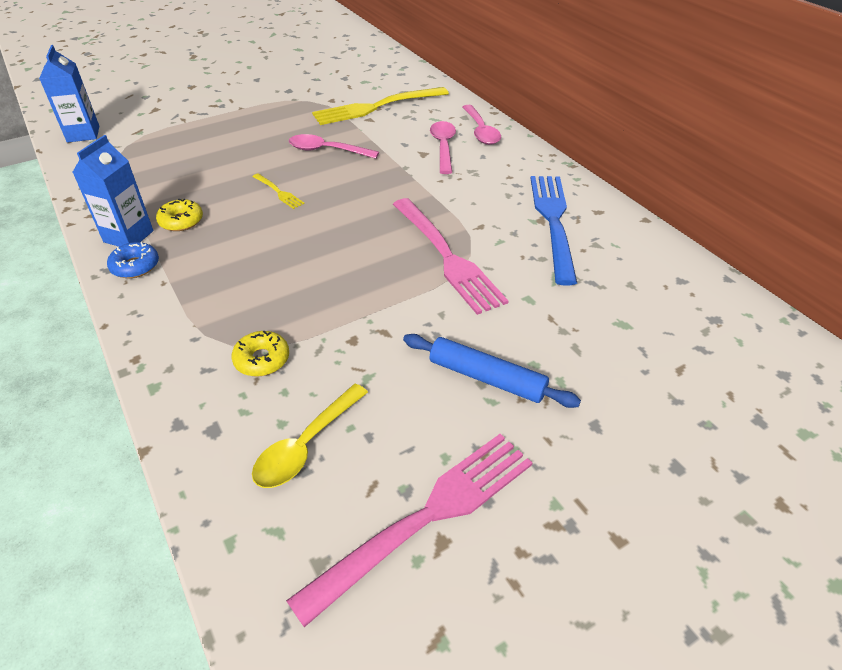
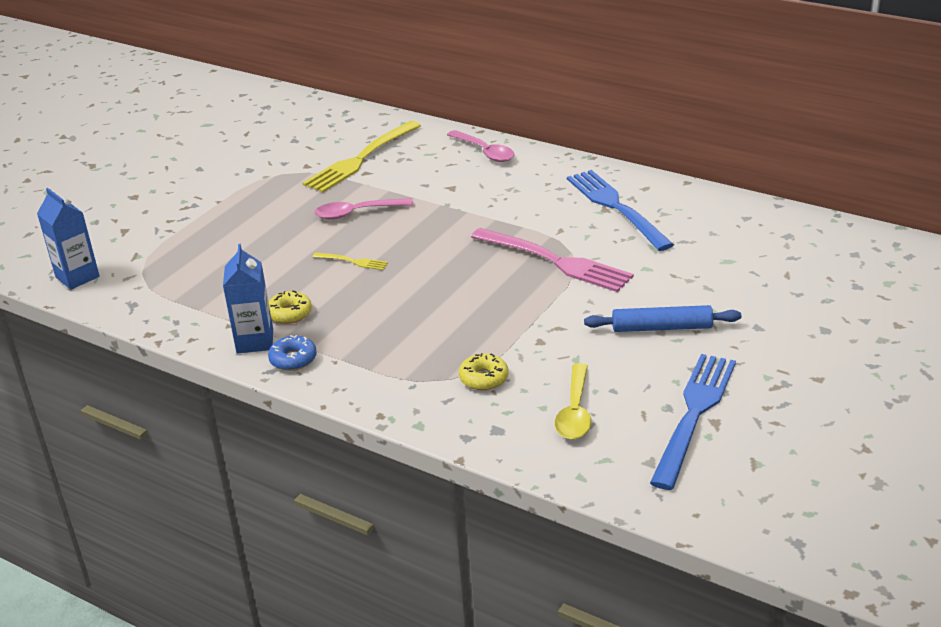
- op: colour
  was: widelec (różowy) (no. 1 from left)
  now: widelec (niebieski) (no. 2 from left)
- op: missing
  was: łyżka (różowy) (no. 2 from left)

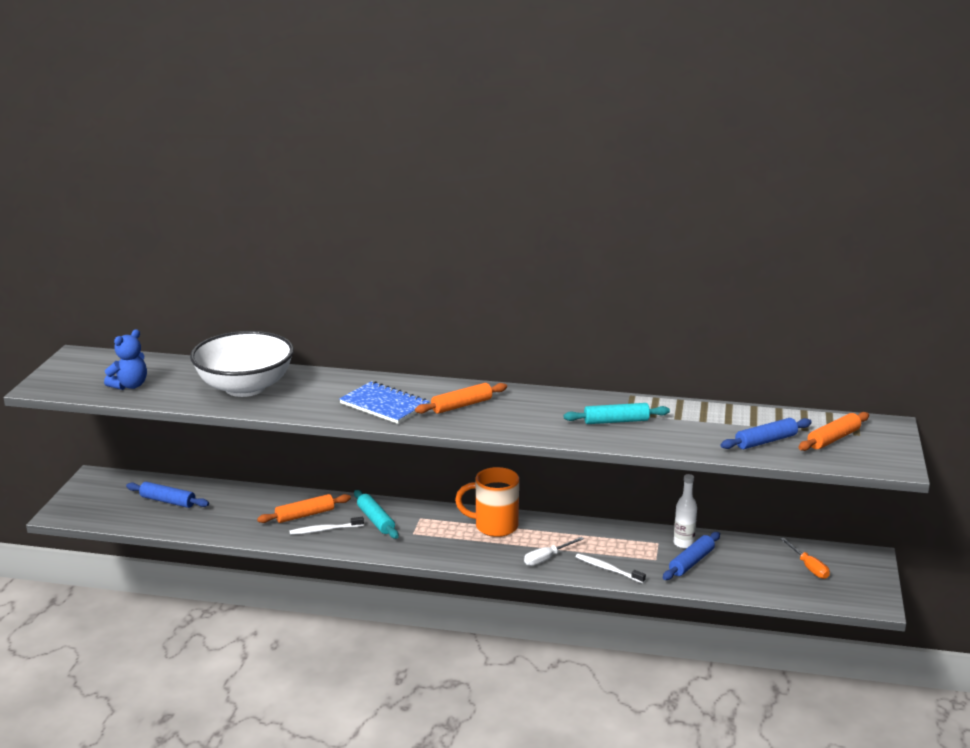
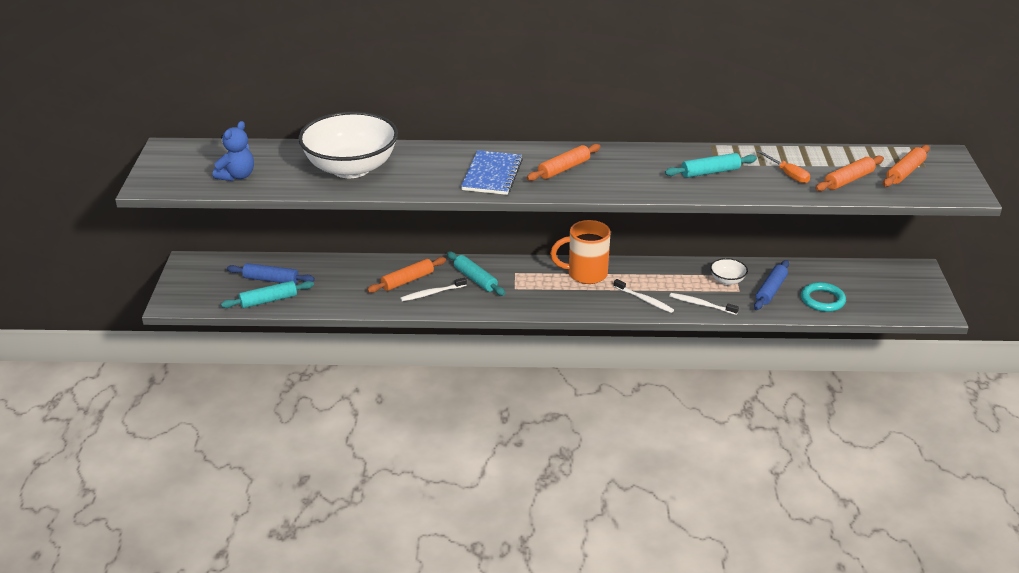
- op: appeared
  now: wałek do ciasta (turkusowy) (no. 1 from left)
- op: spun
  was: zeszyt (niebieski)
  clockwise: 75
- op: exchanged
  was: śrubokręt (biały)
  now: szczoteczka do zębów (biały) (no. 2 from left)
- op: appeared
  now: miska (biały) (no. 2 from left)
- op: relocated
  was: śrubokręt (pomarańczowy)
- op: appeared
  now: pierścień (turkusowy)
- op: colour
  was: wałek do ciasta (niebieski) (no. 3 from left)
  now: wałek do ciasta (pomarańczowy) (no. 3 from left)
- op: missing
  was: butelka (biały)

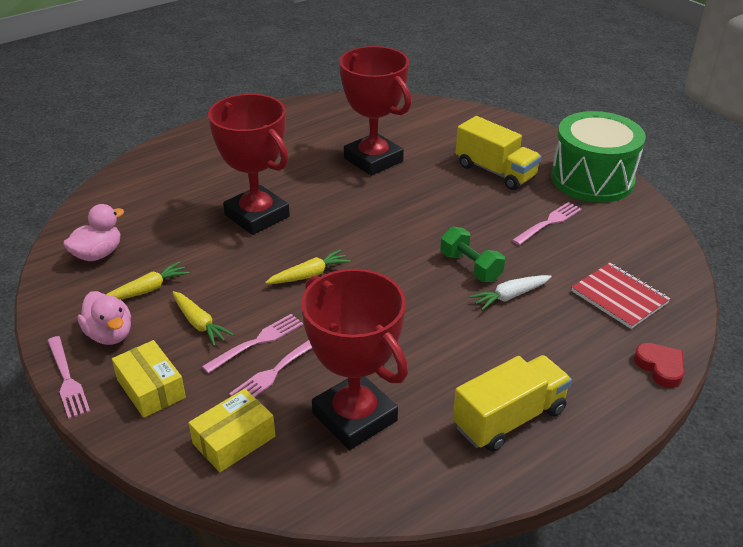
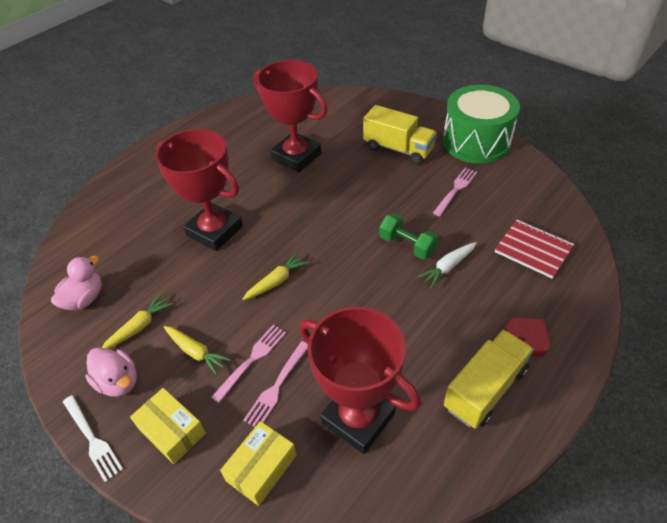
- op: colour
  was: widelec (różowy) (no. 1 from left)
  now: widelec (biały)
- op: relocated
  was: serce (czerwony)

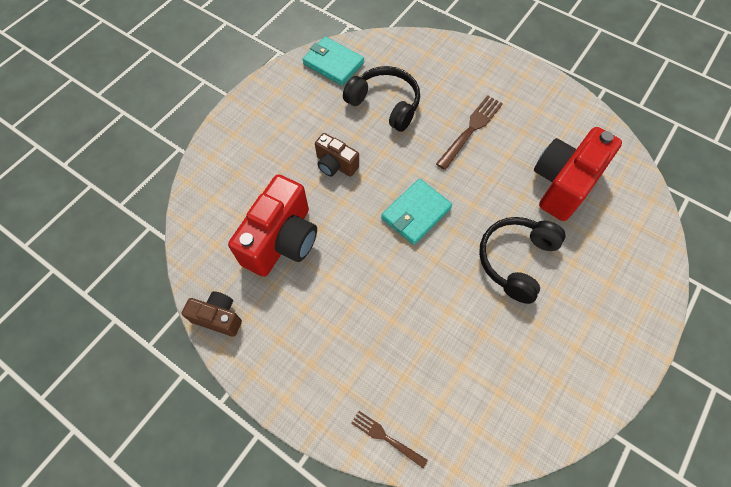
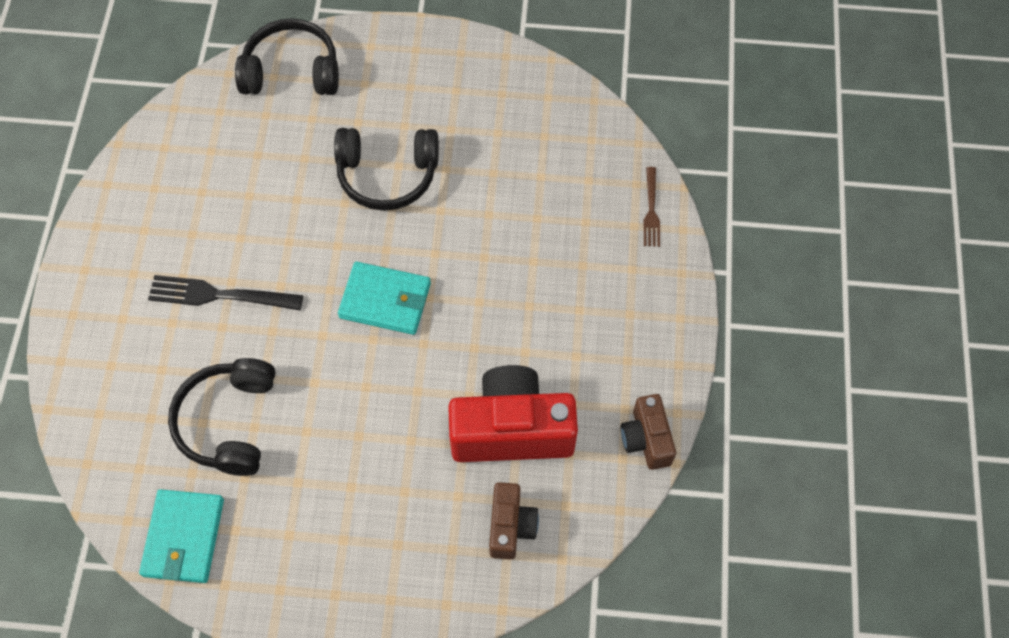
- op: colour
  was: widelec (brązowy) (no. 2 from left)
  now: widelec (czarny)
- op: appeared
  now: słuchawki (czarny) (no. 2 from left)
- op: relocated
  was: aparat fotograficzny (brązowy) (no. 2 from left in the first image)
  now: aparat fotograficzny (brązowy) (no. 1 from left)
- op: missing
  was: aparat fotograficzny (czerwony) (no. 2 from left)

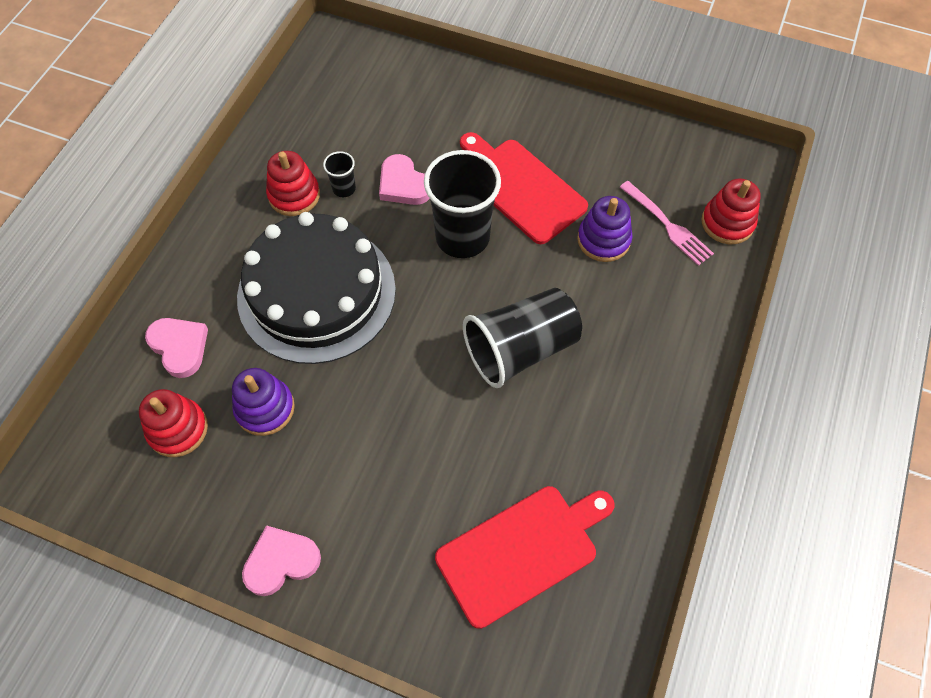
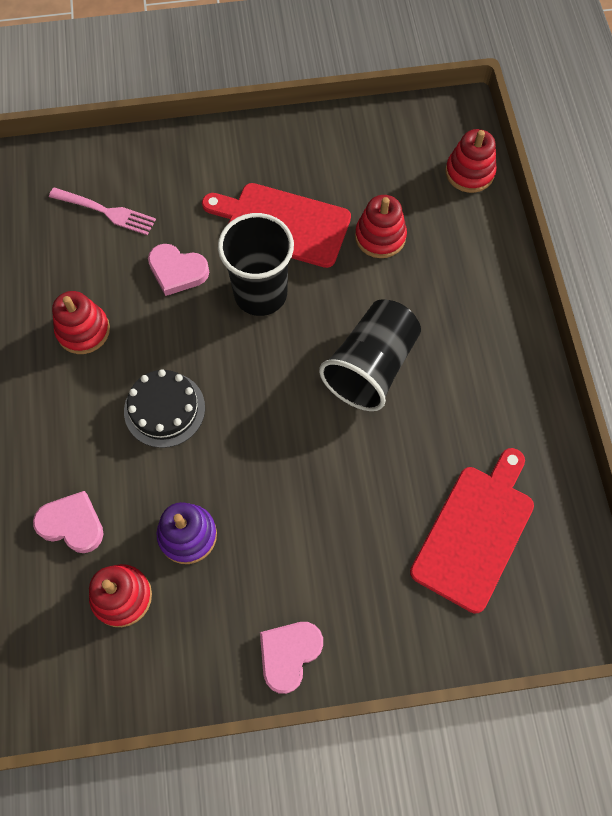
- op: relocated
  was: widelec (różowy)
- op: size
  was: tort (czarny)
  ratio: 0.51
- op: colour
  was: zabawka nakładanka (fioletowy) (no. 2 from left)
  now: zabawka nakładanka (czerwony) (no. 3 from left)
- op: missing
  was: szklanka (czarny) (no. 1 from left)

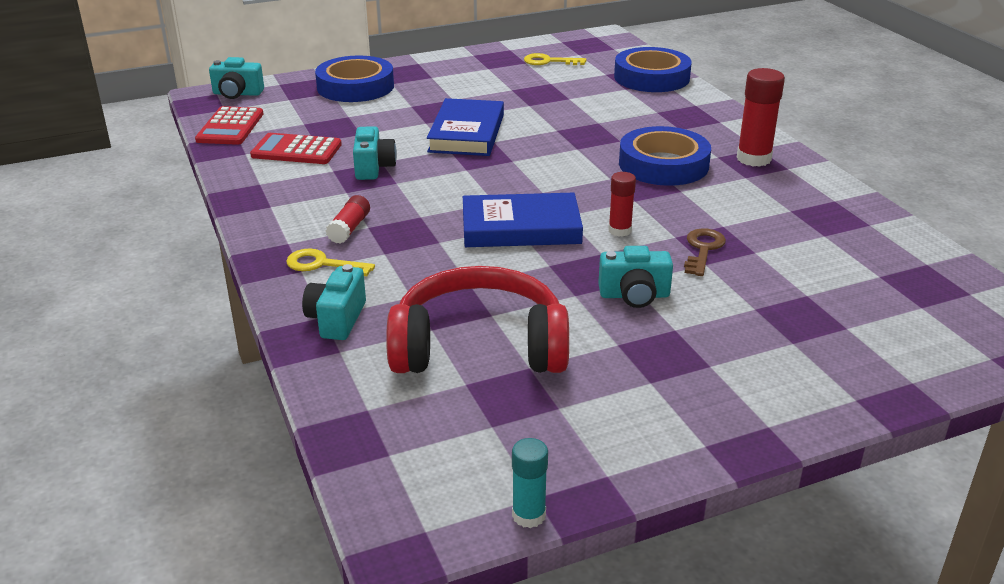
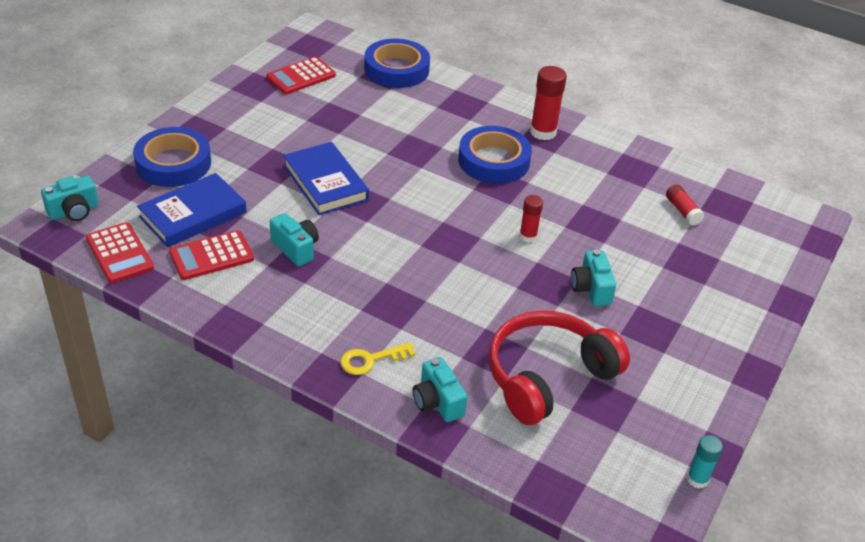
- op: relocated
  was: książka (niebieski) (no. 2 from left in the first image)
  now: książka (niebieski) (no. 1 from left)
- op: exchanged
  was: klucz (żółty) (no. 2 from left)
  now: kalkulator (czerwony) (no. 3 from left)
- op: spun
  was: aparat fotograficzny (turkusowy) (no. 4 from left)
  clockwise: 120
- op: relocated
  was: klej w sztyfcie (czerwony) (no. 1 from left in the first image)
  now: klej w sztyfcie (czerwony) (no. 3 from left)
- op: missing
  was: klucz (brązowy)

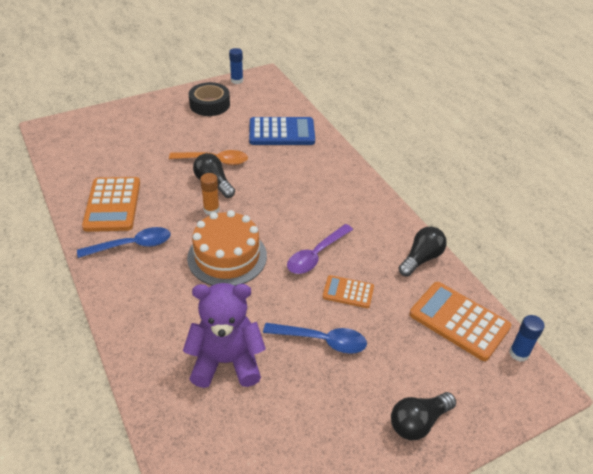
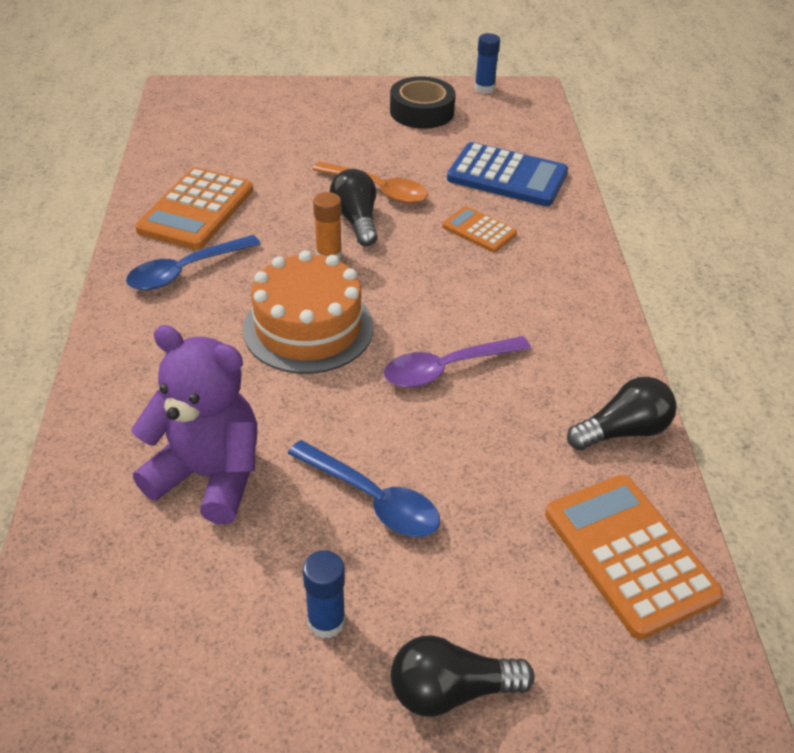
- op: spun
  was: łyżka (niebieski) (no. 1 from left)
  clockwise: 135
- op: relocated
  was: klej w sztyfcie (niebieski) (no. 2 from left in the first image)
  now: klej w sztyfcie (niebieski) (no. 1 from left)
- op: relocated
  was: kalkulator (pomarańczowy) (no. 2 from left)

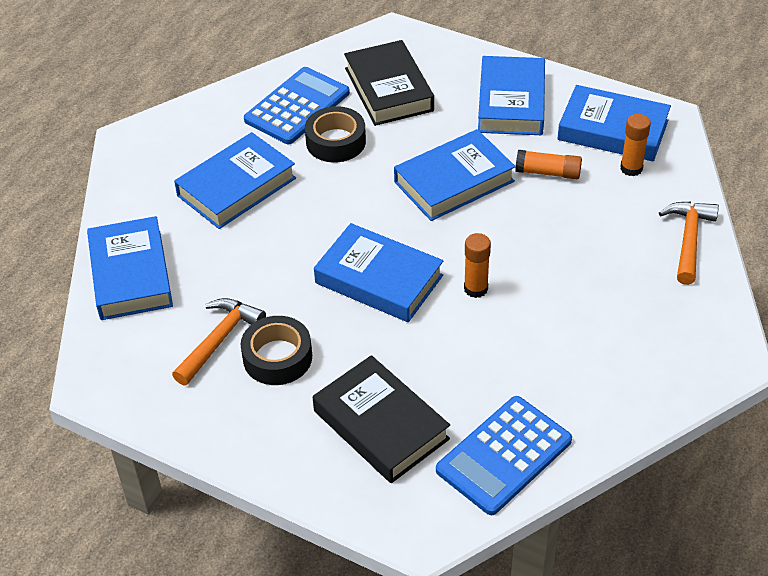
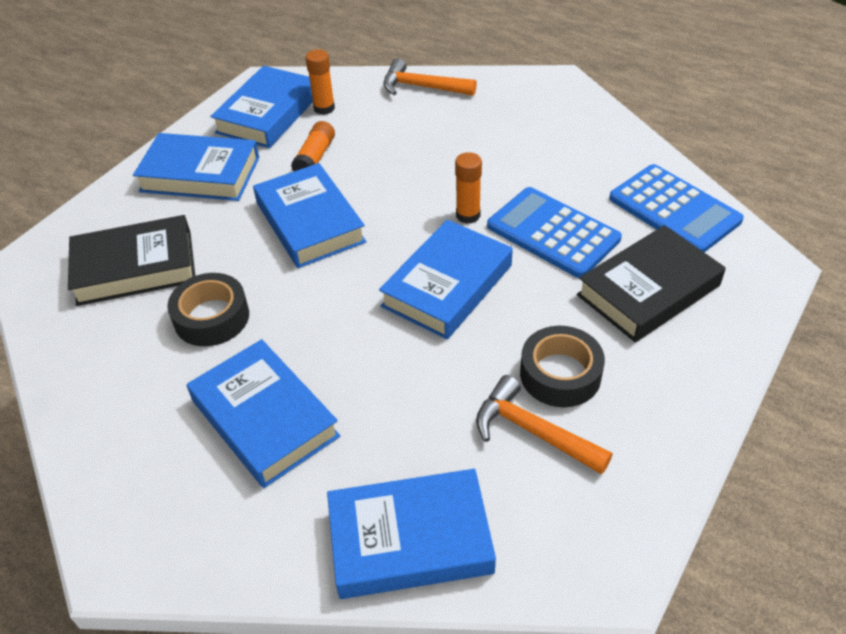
- op: relocated
  was: kalkulator (niebieski) (no. 1 from left)

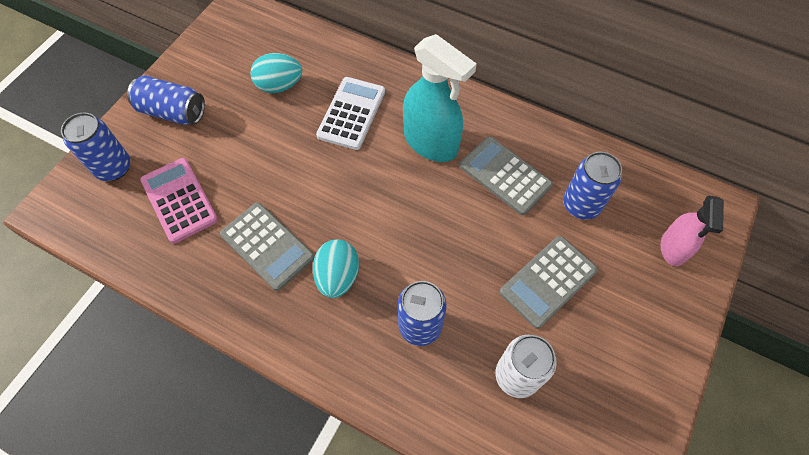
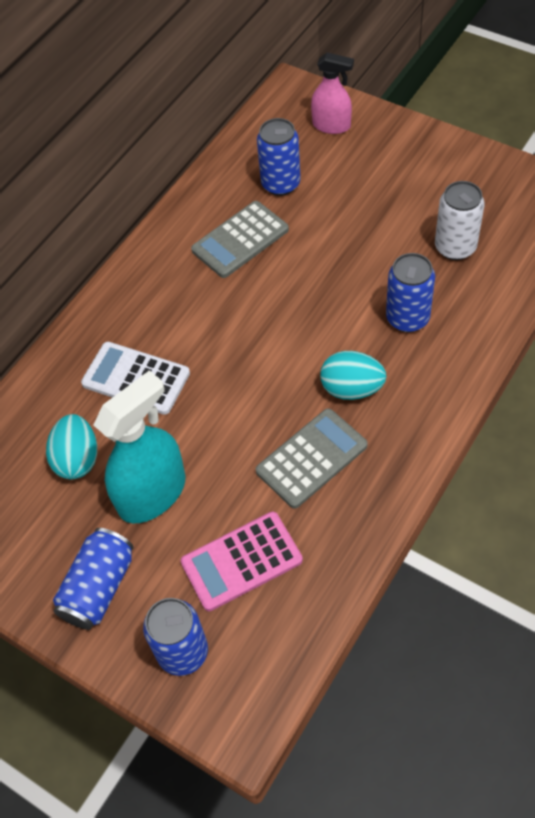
- op: relocated
  was: spryskiwacz (turkusowy)
- op: missing
  was: kalkulator (szary) (no. 3 from left)

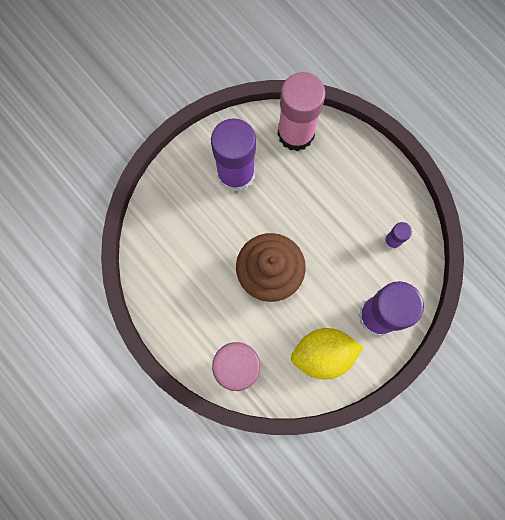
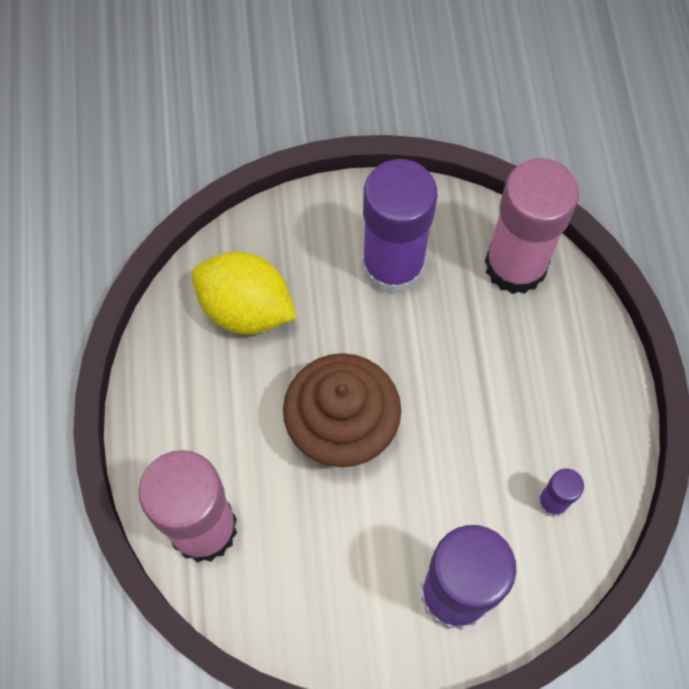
- op: relocated
  was: cytryna (żółty)

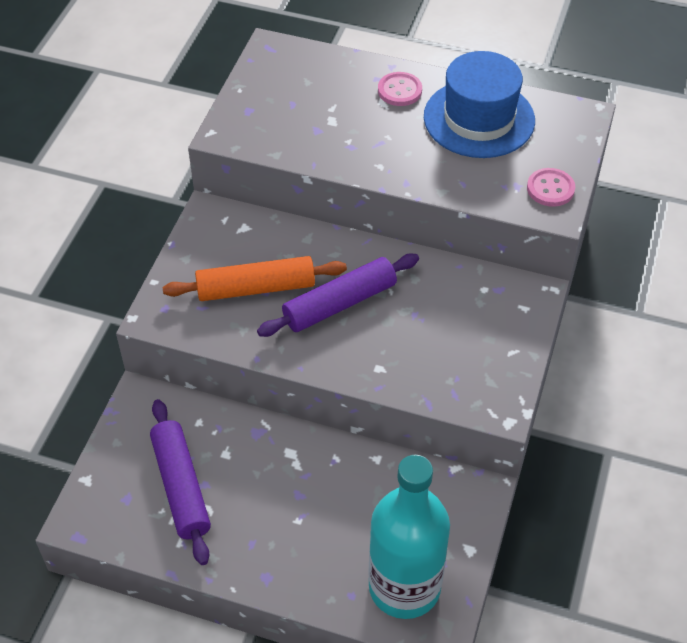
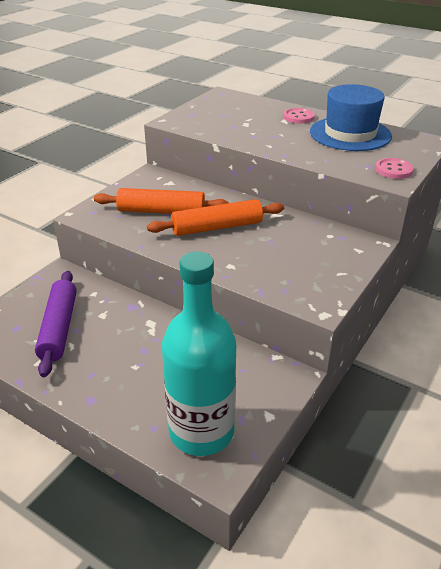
- op: colour
  was: wałek do ciasta (fioletowy) (no. 2 from left)
  now: wałek do ciasta (pomarańczowy) (no. 2 from left)

